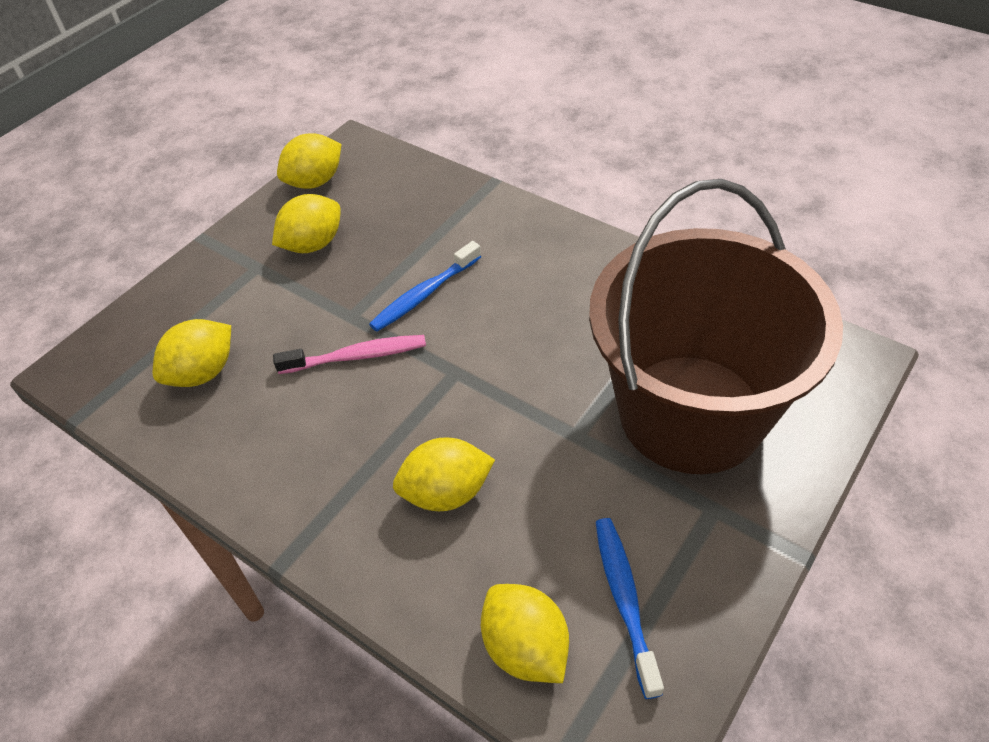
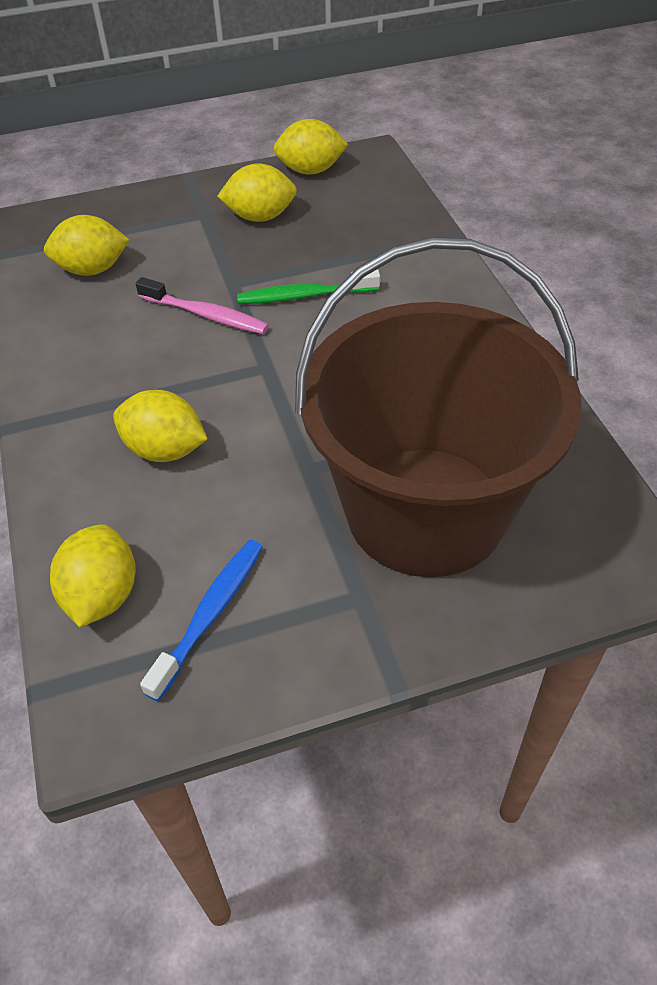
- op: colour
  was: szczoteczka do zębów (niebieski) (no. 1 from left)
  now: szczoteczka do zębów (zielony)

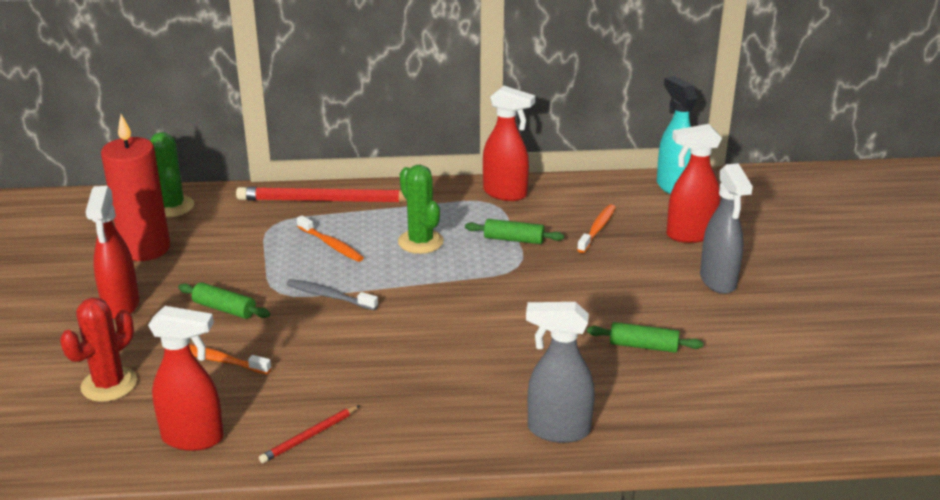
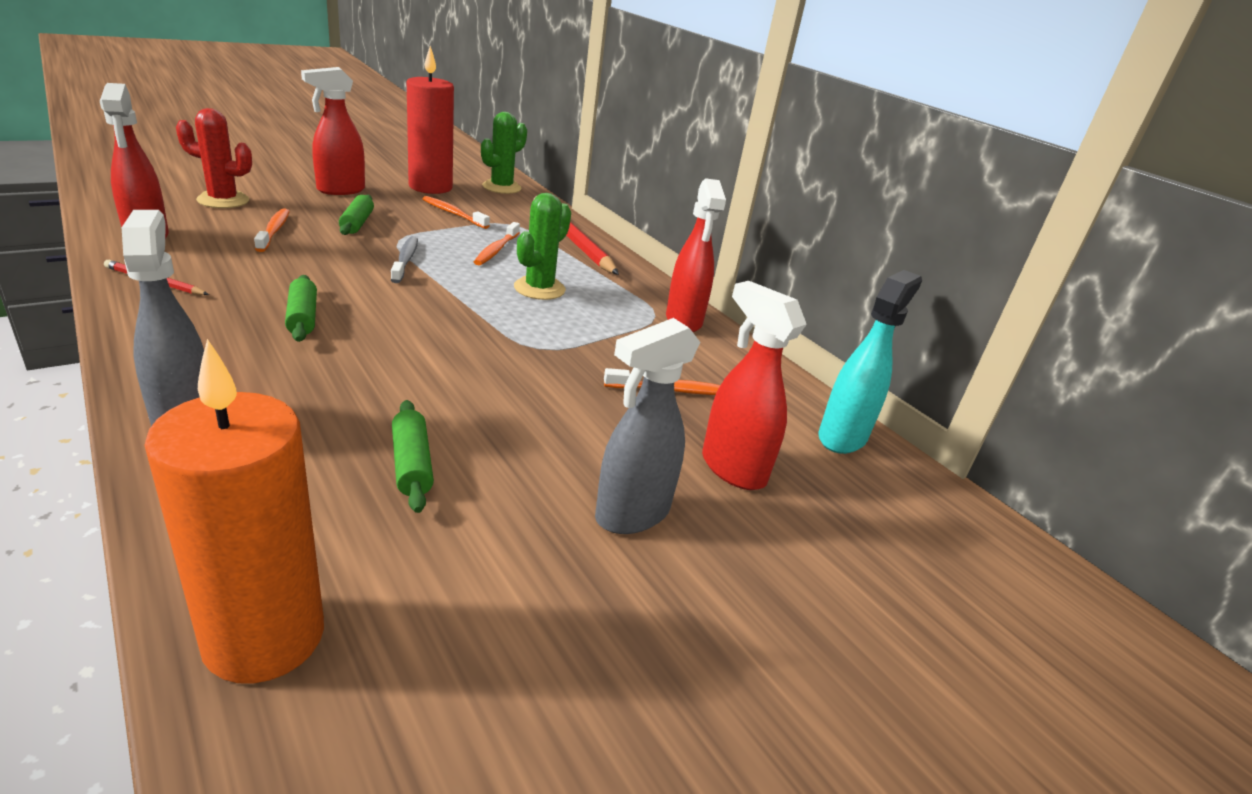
- op: appeared
  now: świeca (pomarańczowy)
- op: relocated
  was: wałek do ciasta (zielony) (no. 2 from left in the first image)
  now: wałek do ciasta (zielony) (no. 1 from left)
- op: appeared
  now: szczoteczka do zębów (pomarańczowy) (no. 2 from left)

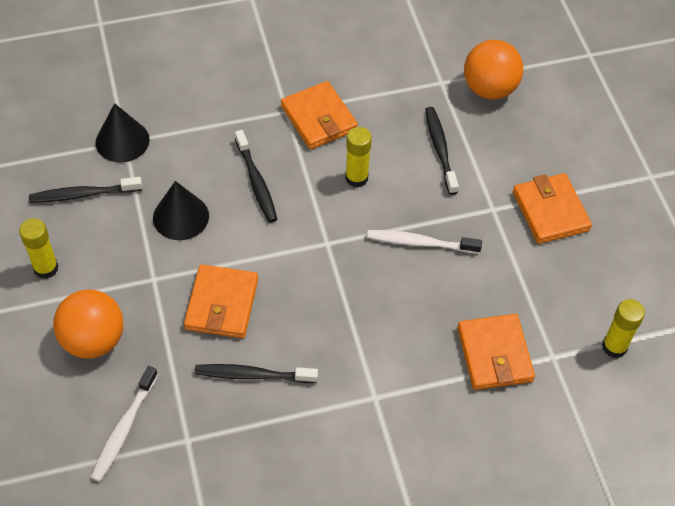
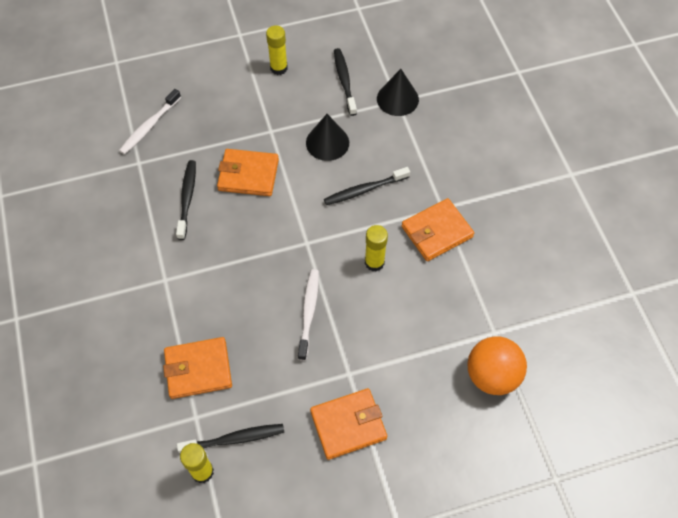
- op: spun
  was: szczoteczka do zębów (biały) (no. 1 from left)
  clockwise: -75
- op: relocated
  was: szczoteczka do zębów (czarny) (no. 4 from left in the first image)
  now: szczoteczka do zębów (czarny) (no. 2 from left)
- op: missing
  was: piłka (pomarańczowy) (no. 1 from left)

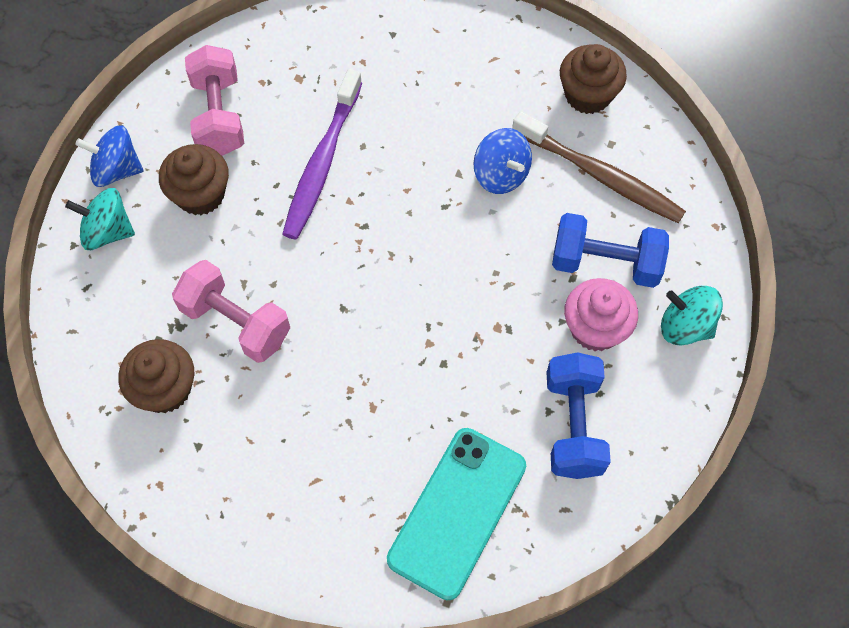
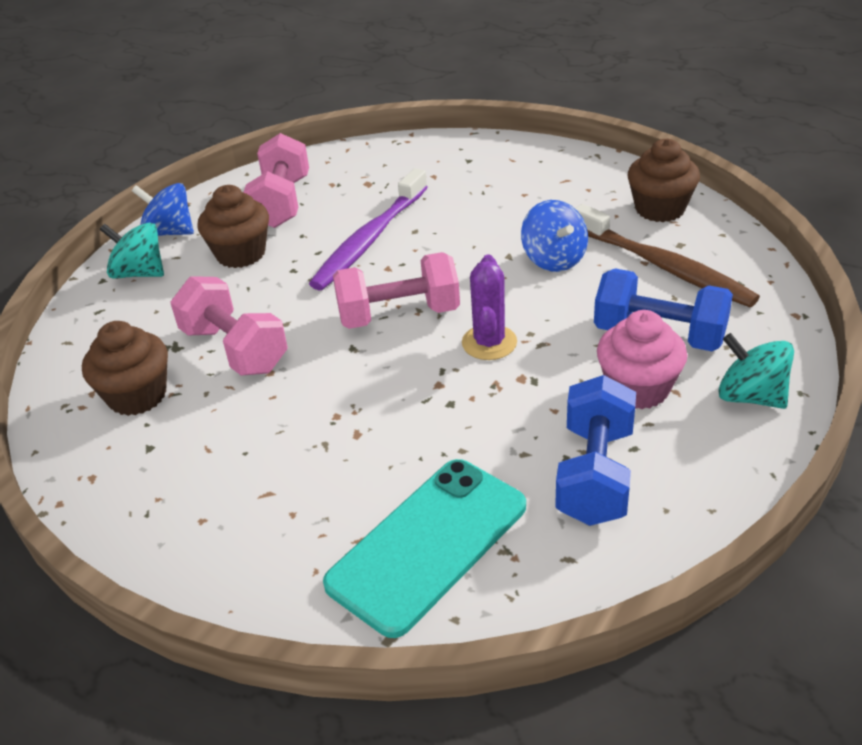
- op: appeared
  now: hantel (różowy) (no. 3 from left)
- op: appeared
  now: kaktus (fioletowy)

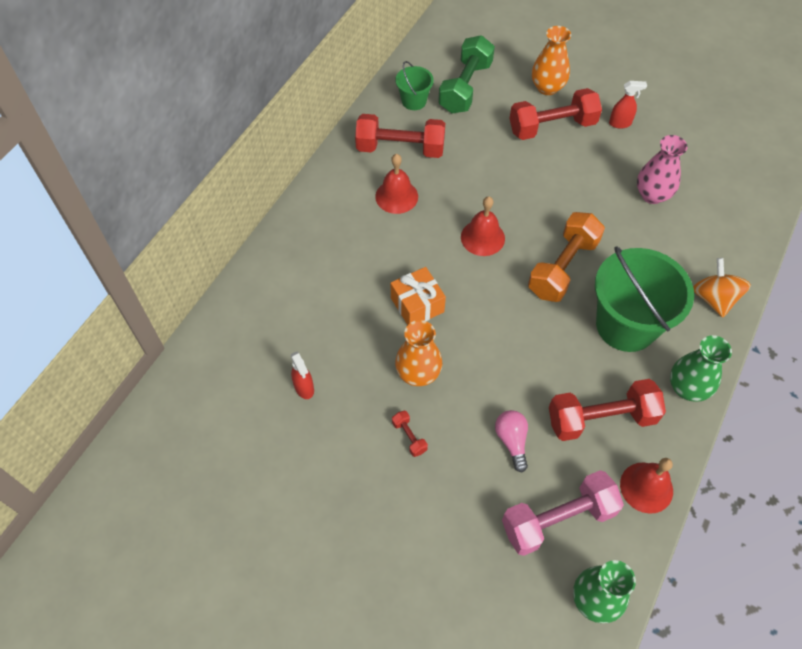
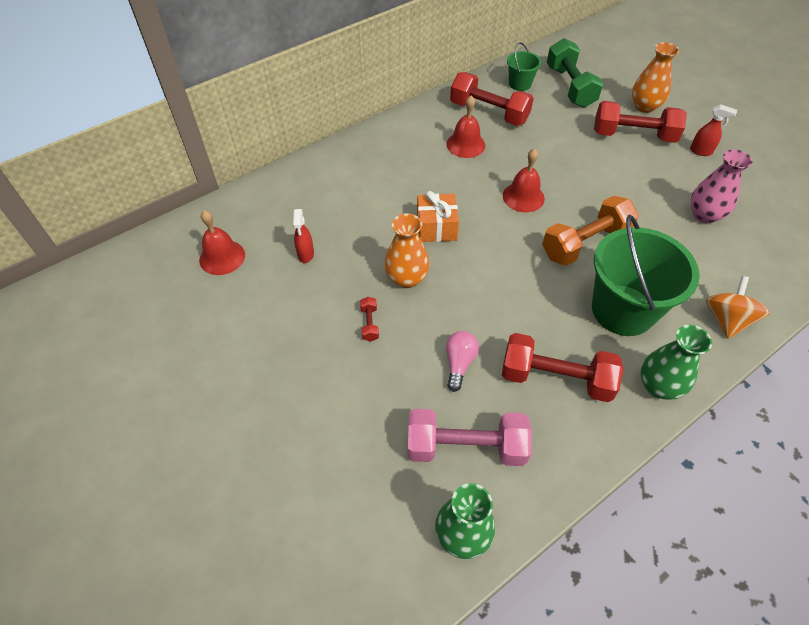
- op: relocated
  was: dzwonek (czerwony) (no. 3 from left in the first image)
  now: dzwonek (czerwony) (no. 1 from left)
- op: spun
  was: hantel (zielony)
  clockwise: -60

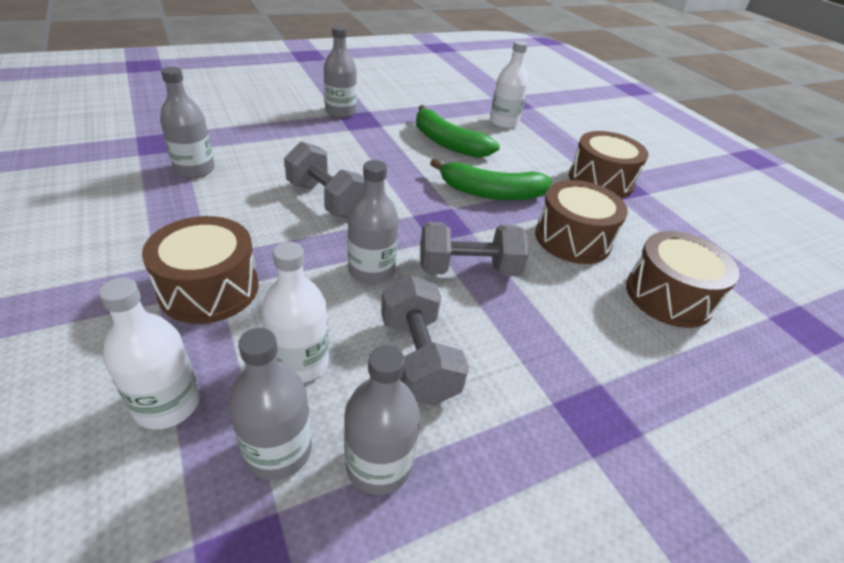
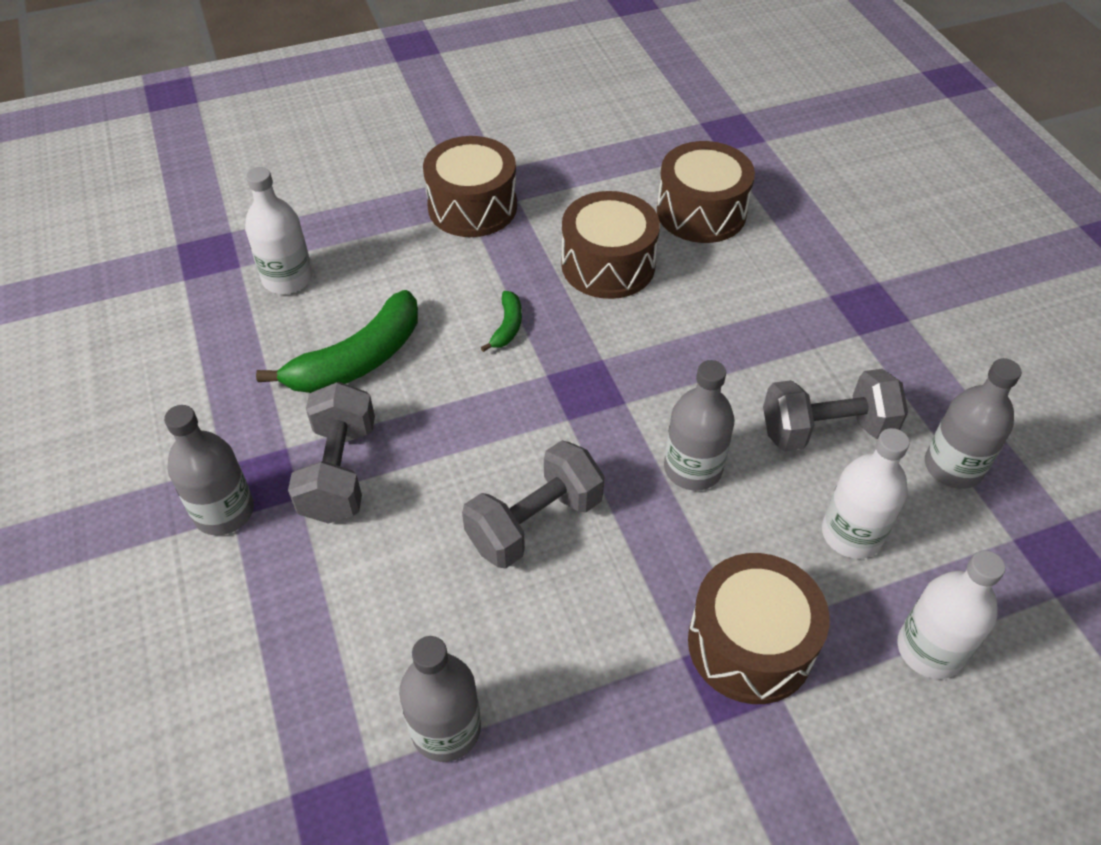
- op: relocated
  was: hantel (szary) (no. 3 from left in the first image)
  now: hantel (szary) (no. 1 from left)
- op: size
  was: banan (zielony) (no. 2 from left)
  ratio: 0.47
- op: missing
  was: butelka (szary) (no. 2 from left)

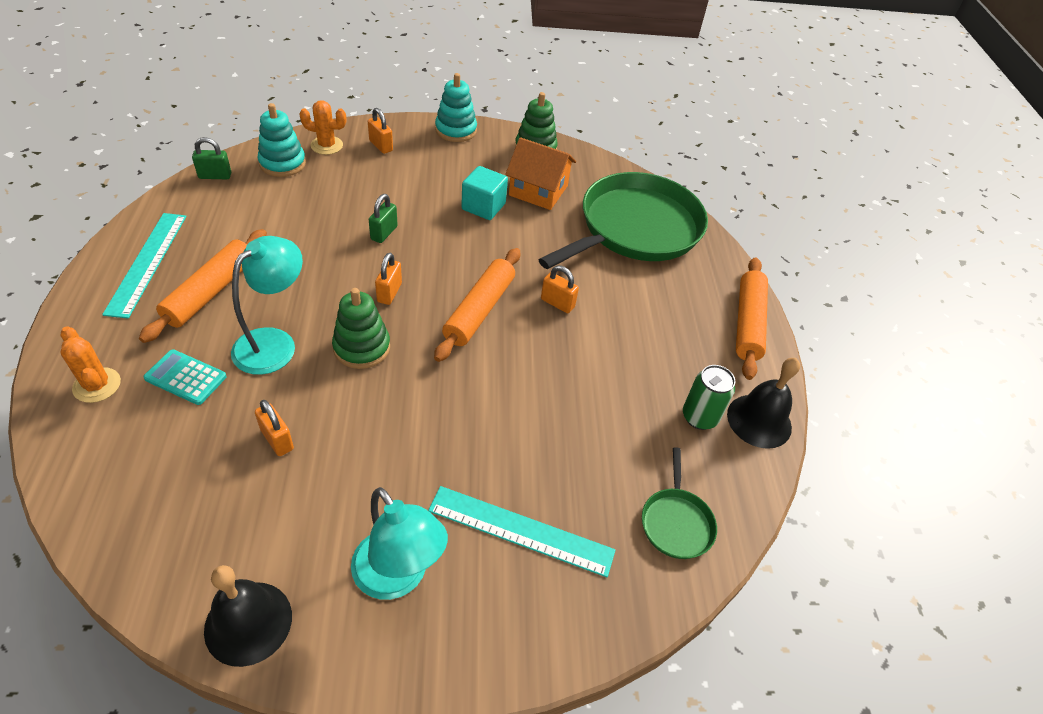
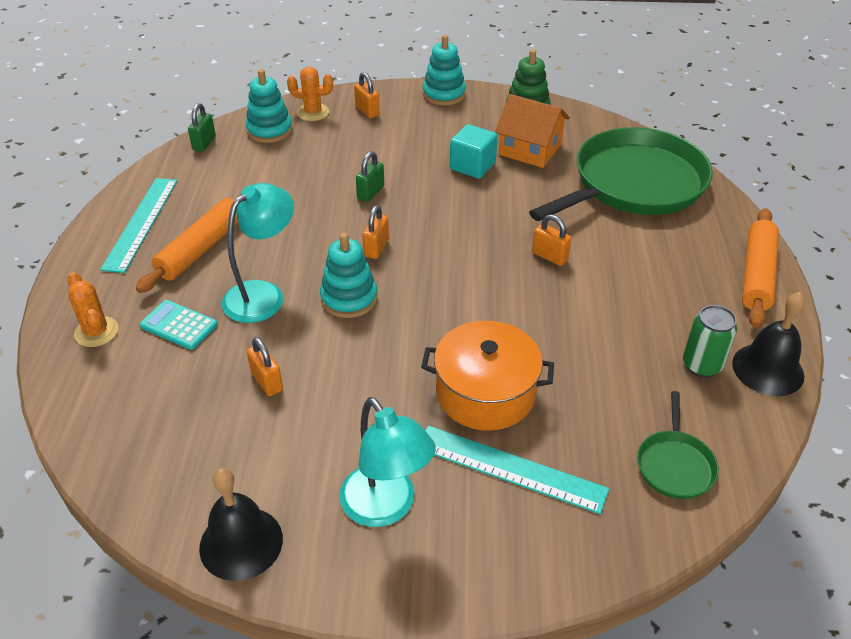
- op: spun
  was: kłódka (zielony) (no. 1 from left)
  clockwise: -75
- op: colour
  was: zabawka nakładanka (zielony) (no. 1 from left)
  now: zabawka nakładanka (turkusowy) (no. 2 from left)
- op: appeared
  now: garnek (pomarańczowy)
- op: missing
  was: wałek do ciasta (pomarańczowy) (no. 2 from left)

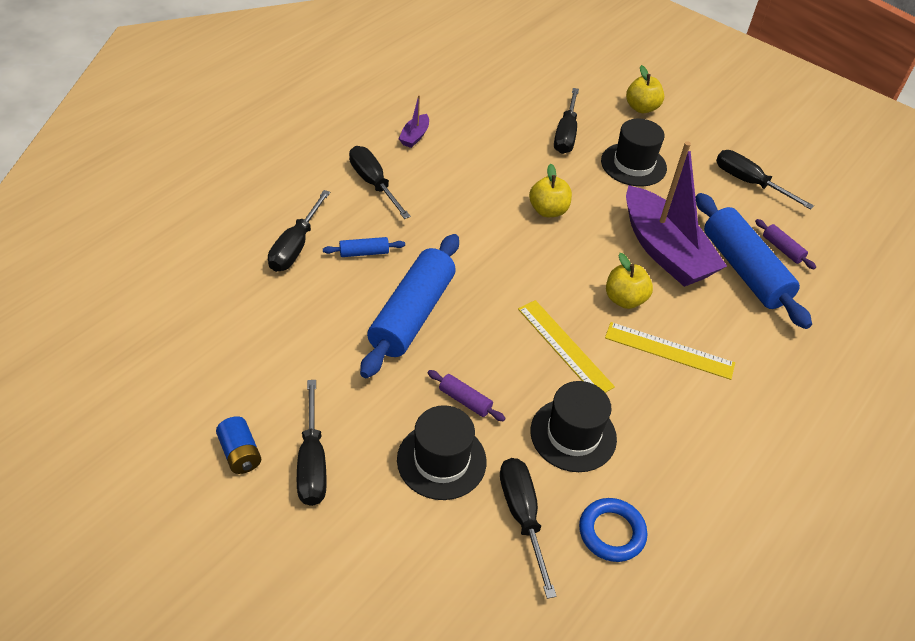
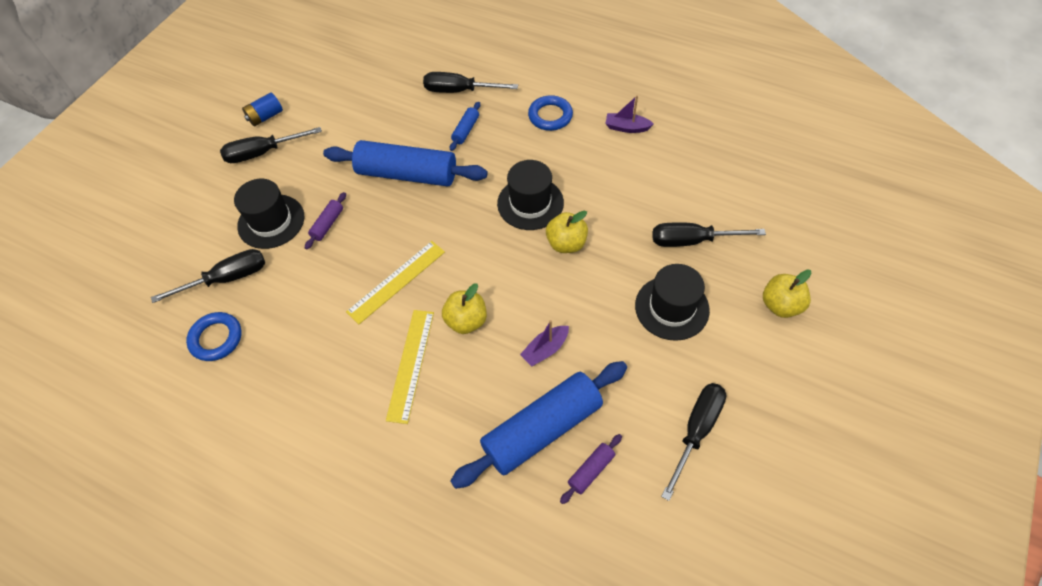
- op: spun
  was: wałek do ciasta (niebieski) (no. 1 from left in the first image)
  clockwise: 45
- op: relocated
  was: kapelusz (czarny) (no. 2 from left)
- op: size
  was: łódka (fioletowy) (no. 2 from left in the first image)
  ratio: 0.41
- op: exchanged
  was: śrubokręt (czarny) (no. 3 from left)
  now: pierścień (niebieski) (no. 2 from left)

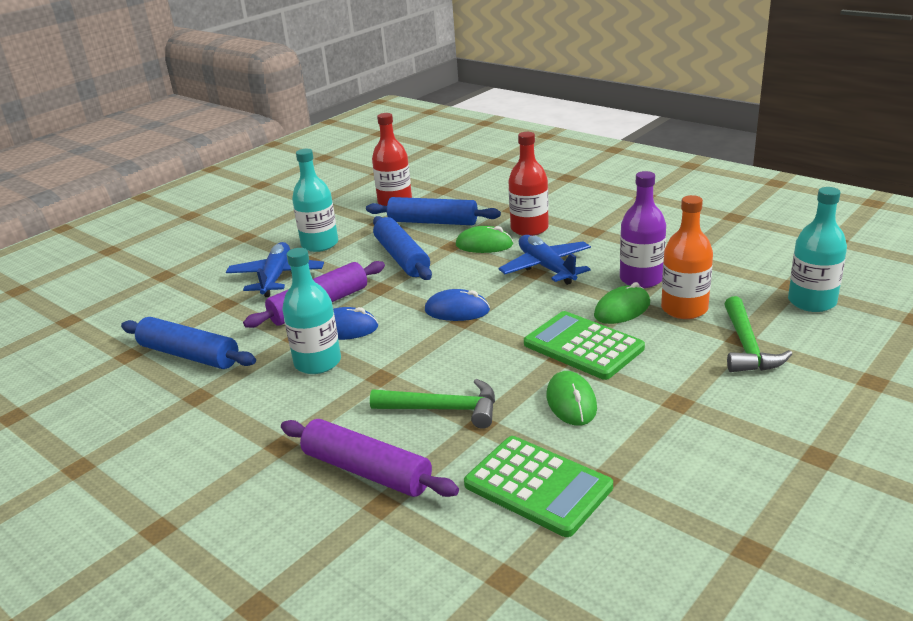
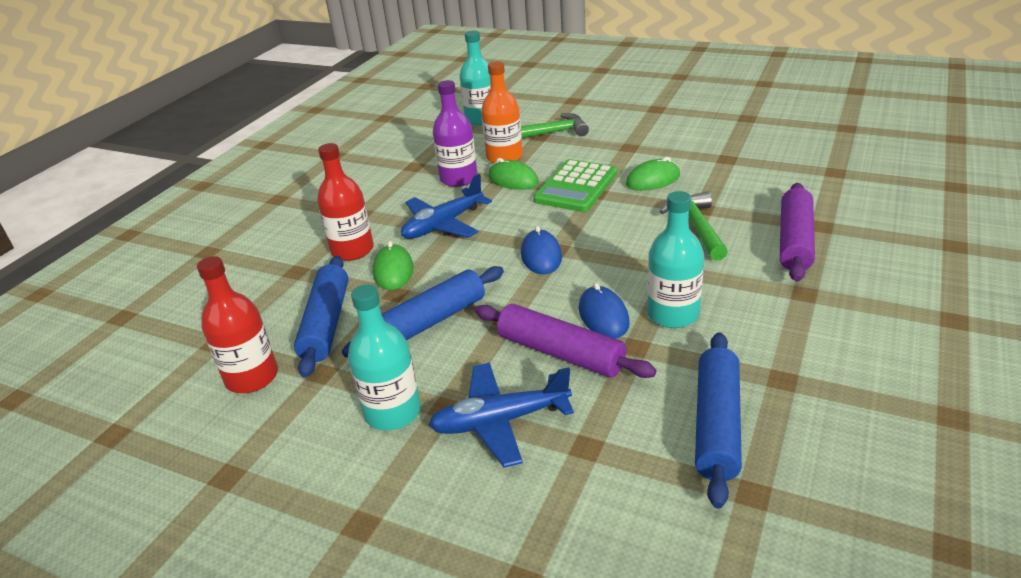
- op: missing
  was: kalkulator (zielony) (no. 1 from left)

